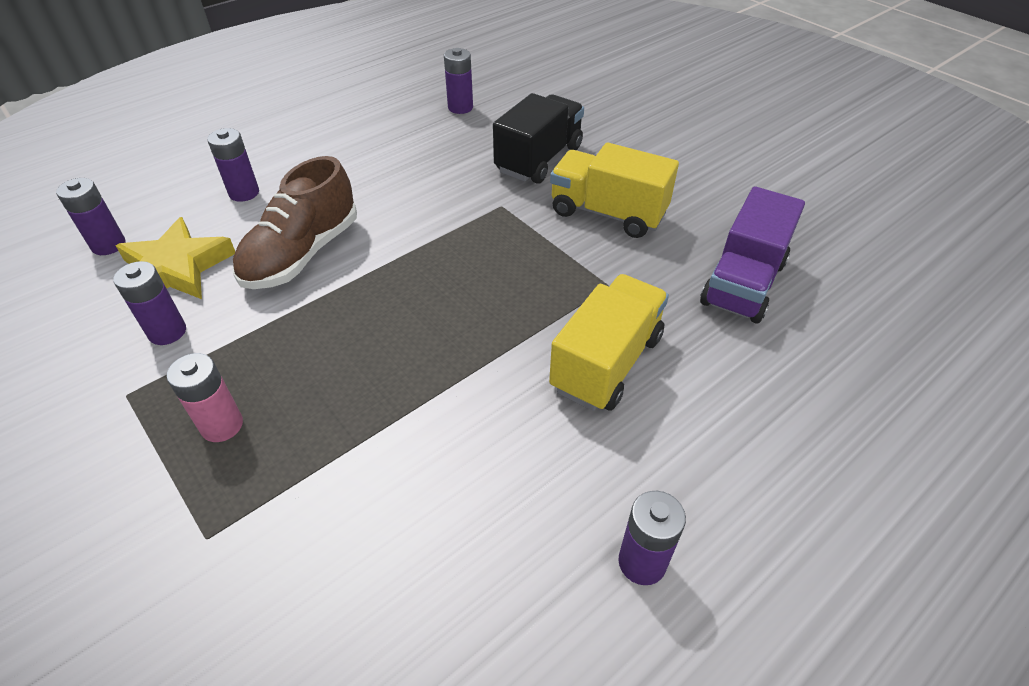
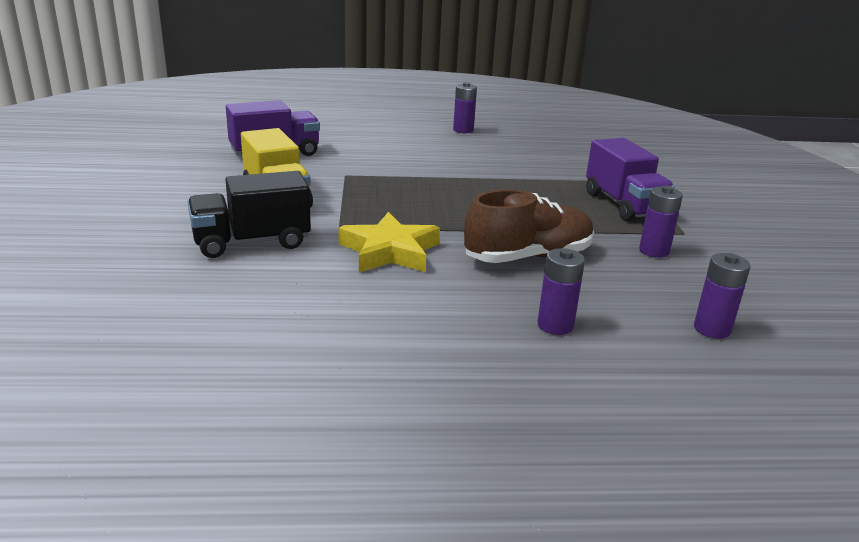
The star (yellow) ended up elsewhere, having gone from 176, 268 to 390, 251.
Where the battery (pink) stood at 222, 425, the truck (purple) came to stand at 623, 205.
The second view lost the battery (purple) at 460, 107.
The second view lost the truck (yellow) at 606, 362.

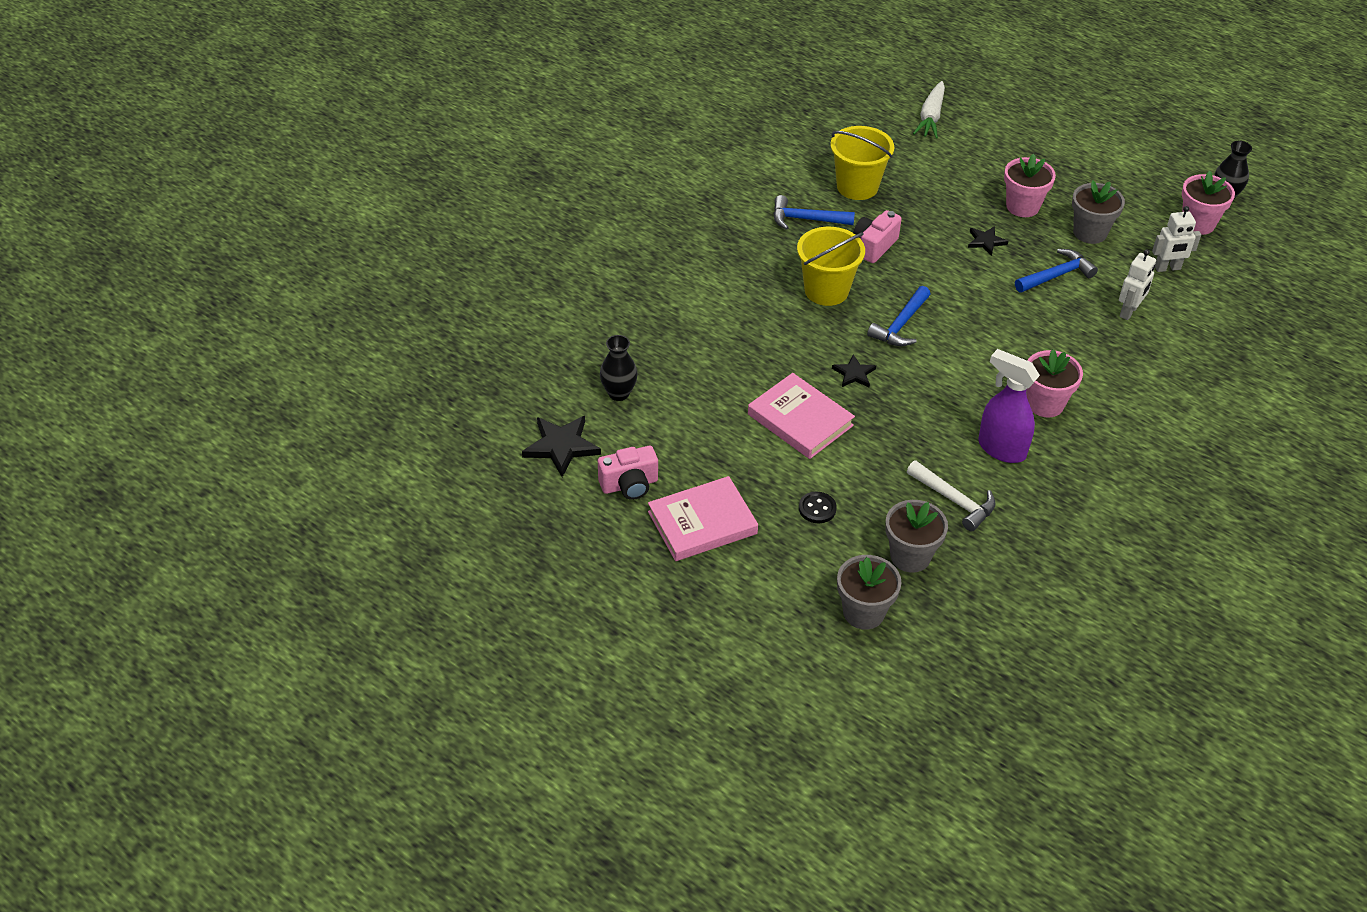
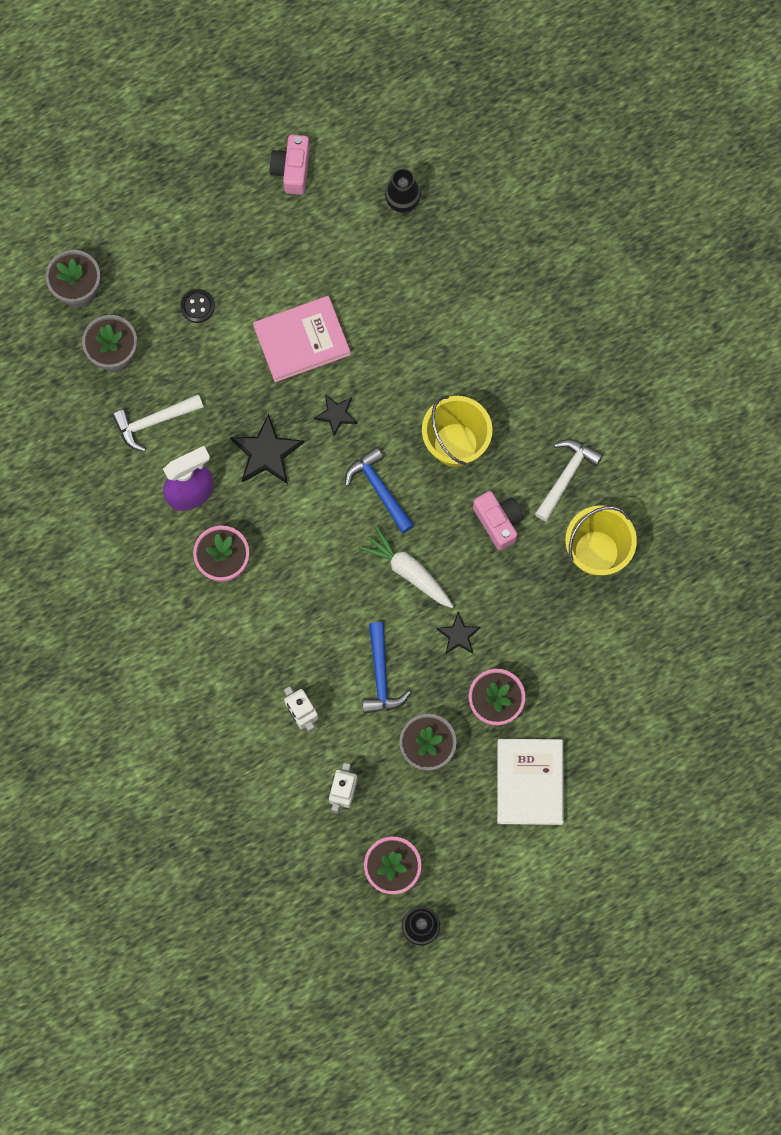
The star (black) ended up elsewhere, having gone from 561, 446 to 266, 452.
The second view lost the book (pink) at 702, 523.
What was the hammer (blue) at 806, 219 turned into the hammer (white) at 566, 476.
The carrot (white) ended up elsewhere, having gone from 930, 117 to 408, 571.
The second view gained the book (white) at 529, 782.

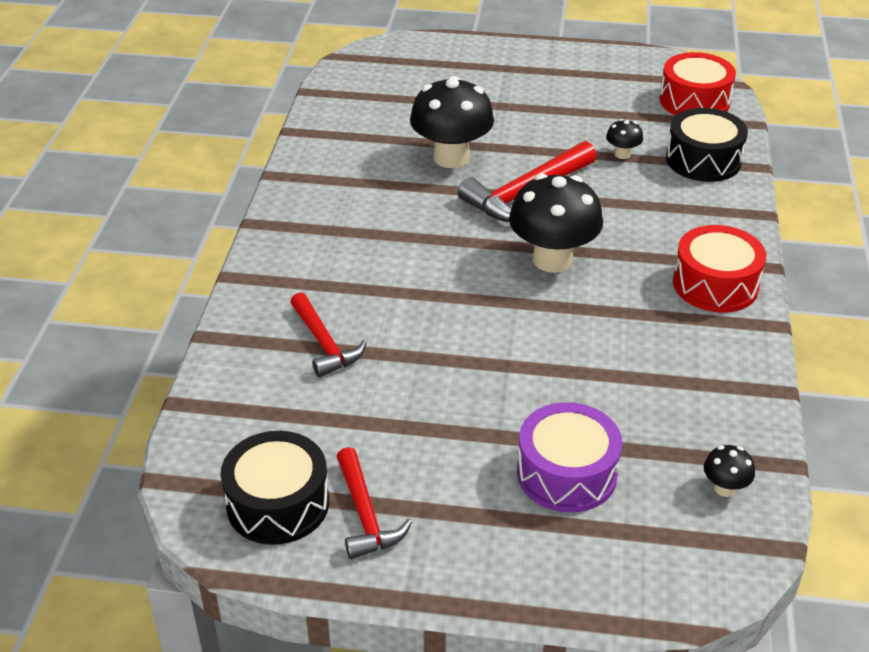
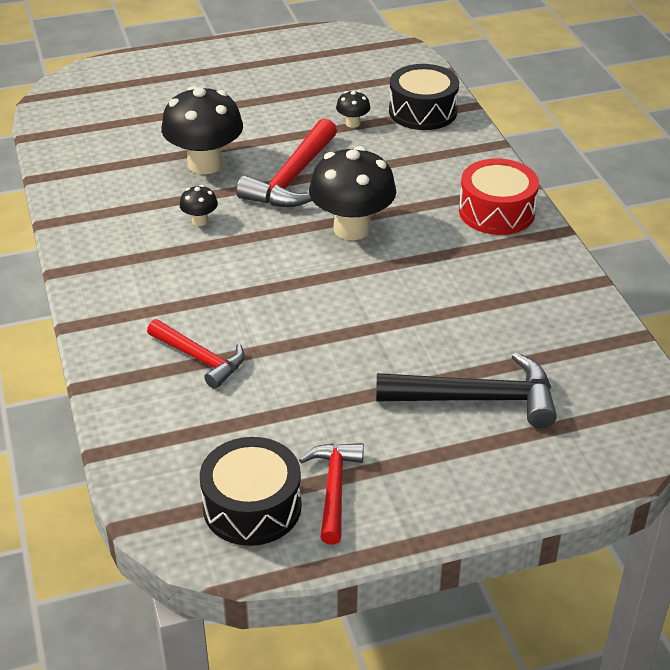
The hammer (red) at 365, 514 ended up facing another way, 135 degrees counterclockwise from before.
Where the drum (purple) stood at 566, 473, the hammer (black) came to stand at 477, 399.
The second view lost the drum (red) at 694, 101.
The mushroom (black) ended up elsewhere, having gone from 724, 488 to 200, 221.

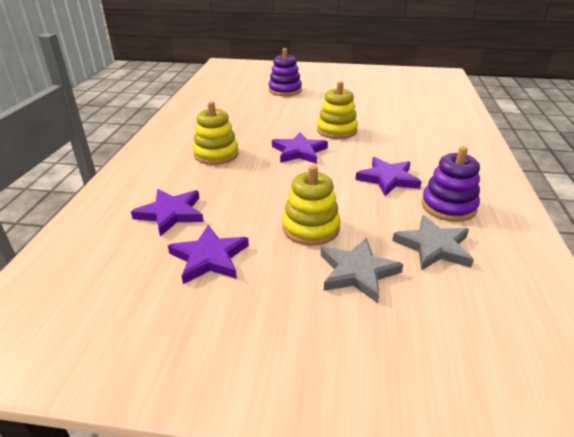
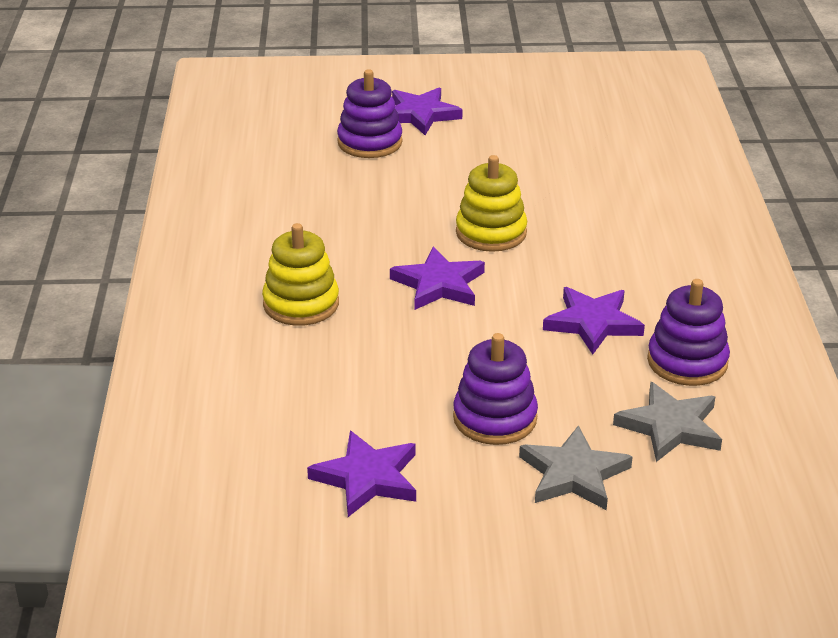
The star (purple) ended up elsewhere, having gone from 171, 213 to 420, 115.
What was the stacking toy (yellow) at 310, 228 turned into the stacking toy (purple) at 495, 418.

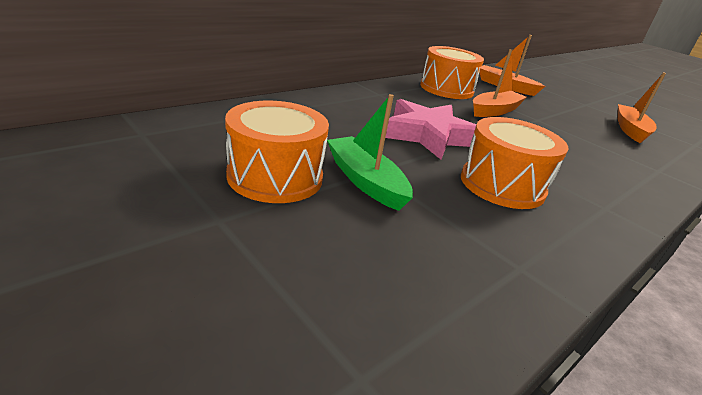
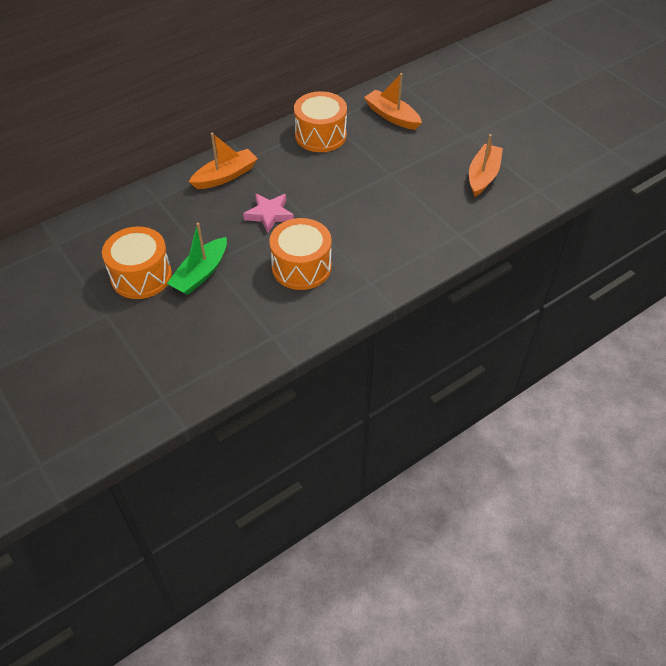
The boat (green) at 365, 181 ended up facing another way, 120 degrees counterclockwise from before.
The size of the star (pink) at 428, 135 changed by a factor of 0.64.
The boat (orange) ended up elsewhere, having gone from 494, 111 to 225, 176.

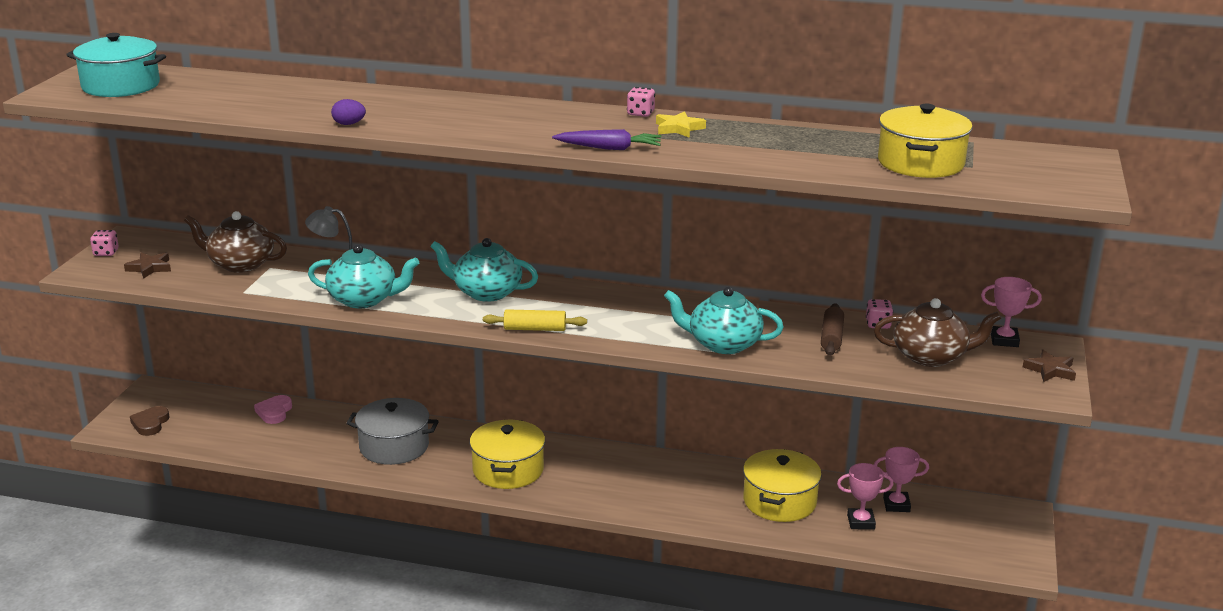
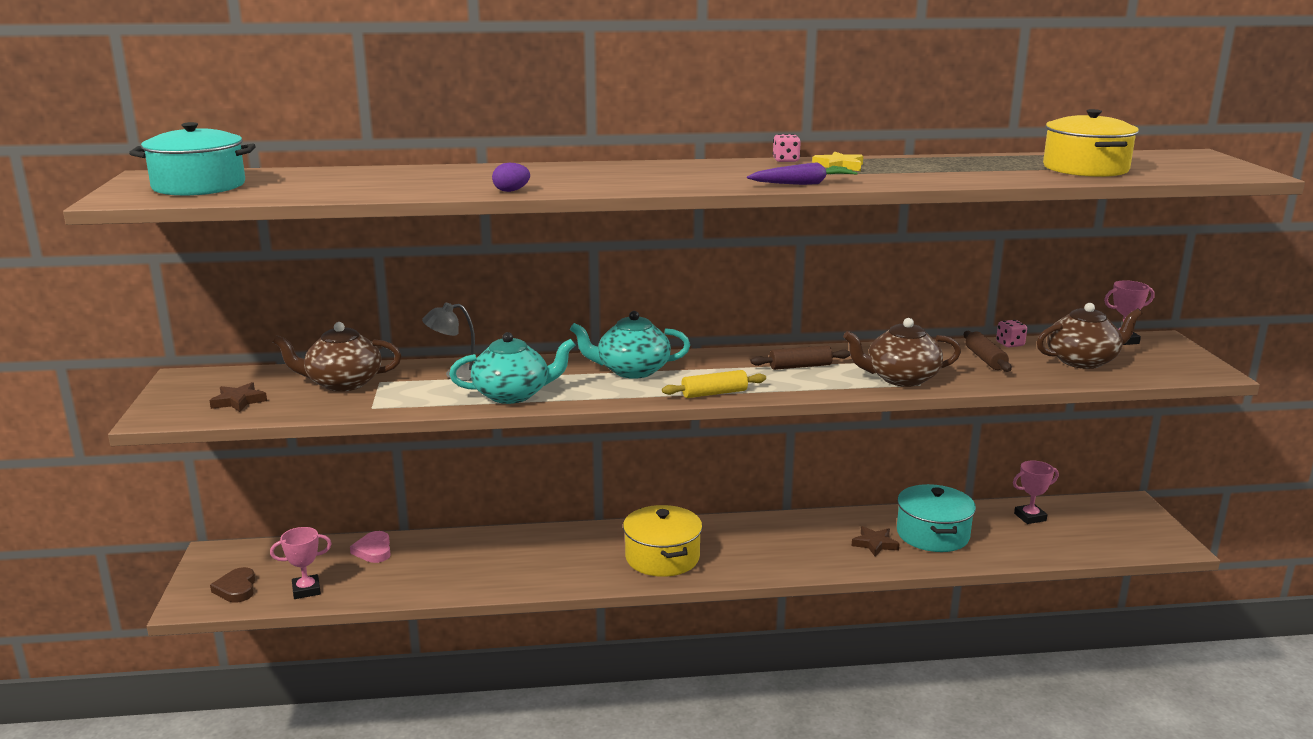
The second view lost the dice (pink) at 106, 253.
The second view lost the pot (grey) at 394, 446.
What was the teapot (turquoise) at 723, 344 turned into the teapot (brown) at 901, 378.
What was the pot (yellow) at 779, 501 turned into the pot (turquoise) at 932, 534.
The trophy (pink) ended up elsewhere, having gone from 861, 522 to 306, 590.
The star (brown) ended up elsewhere, having gone from 1050, 370 to 874, 544.
The second view gained the rolling pin (brown) at 800, 366.

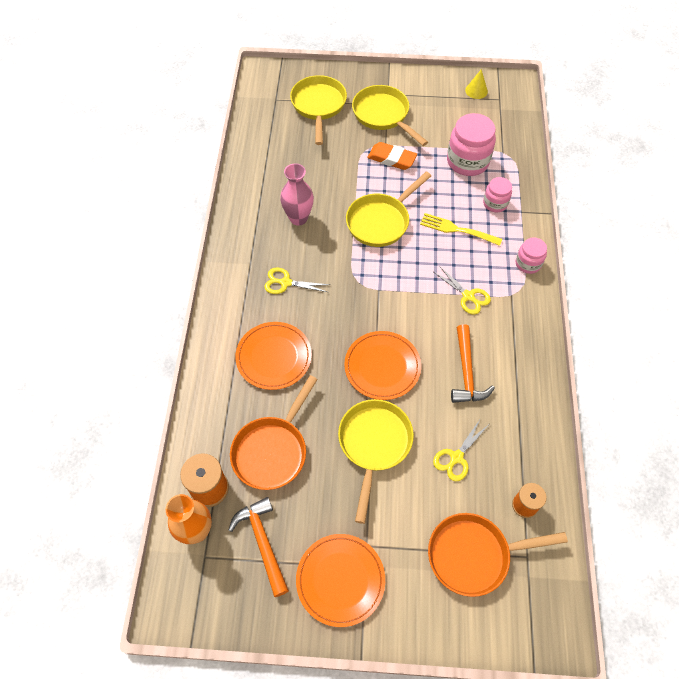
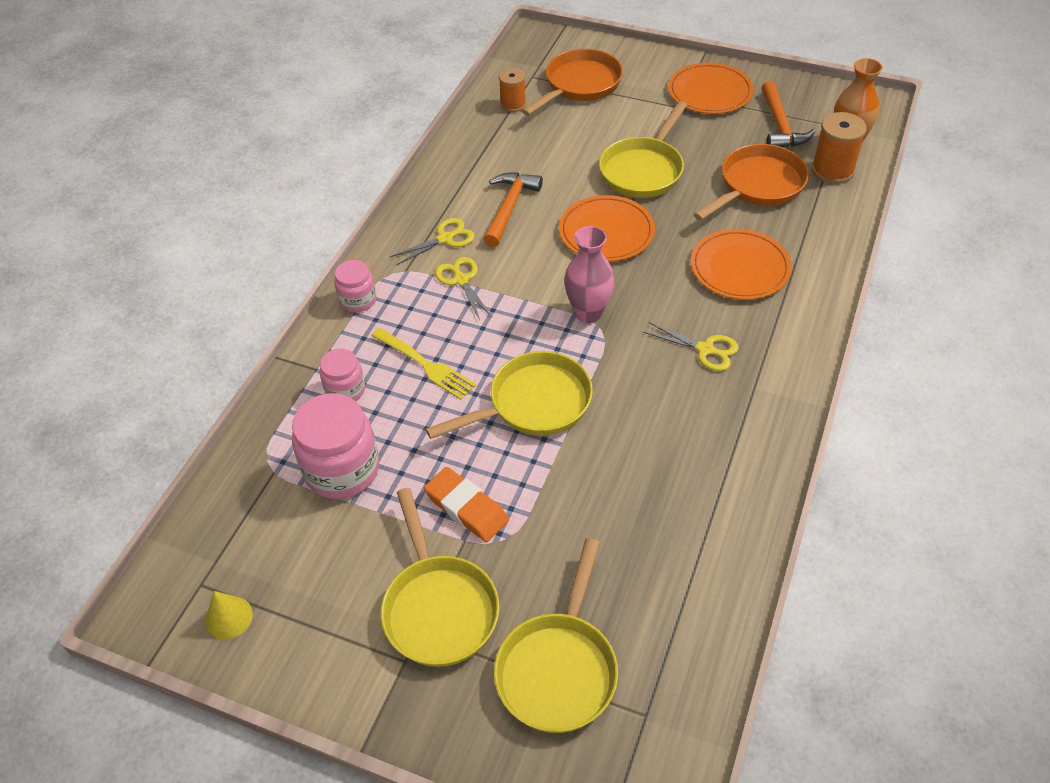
The vase (pink) ended up elsewhere, having gone from 298, 218 to 588, 313.
The pan (orange) at 474, 555 ended up facing another way, 60 degrees counterclockwise from before.
The scissors (yellow) ended up elsewhere, having gone from 456, 457 to 445, 238.

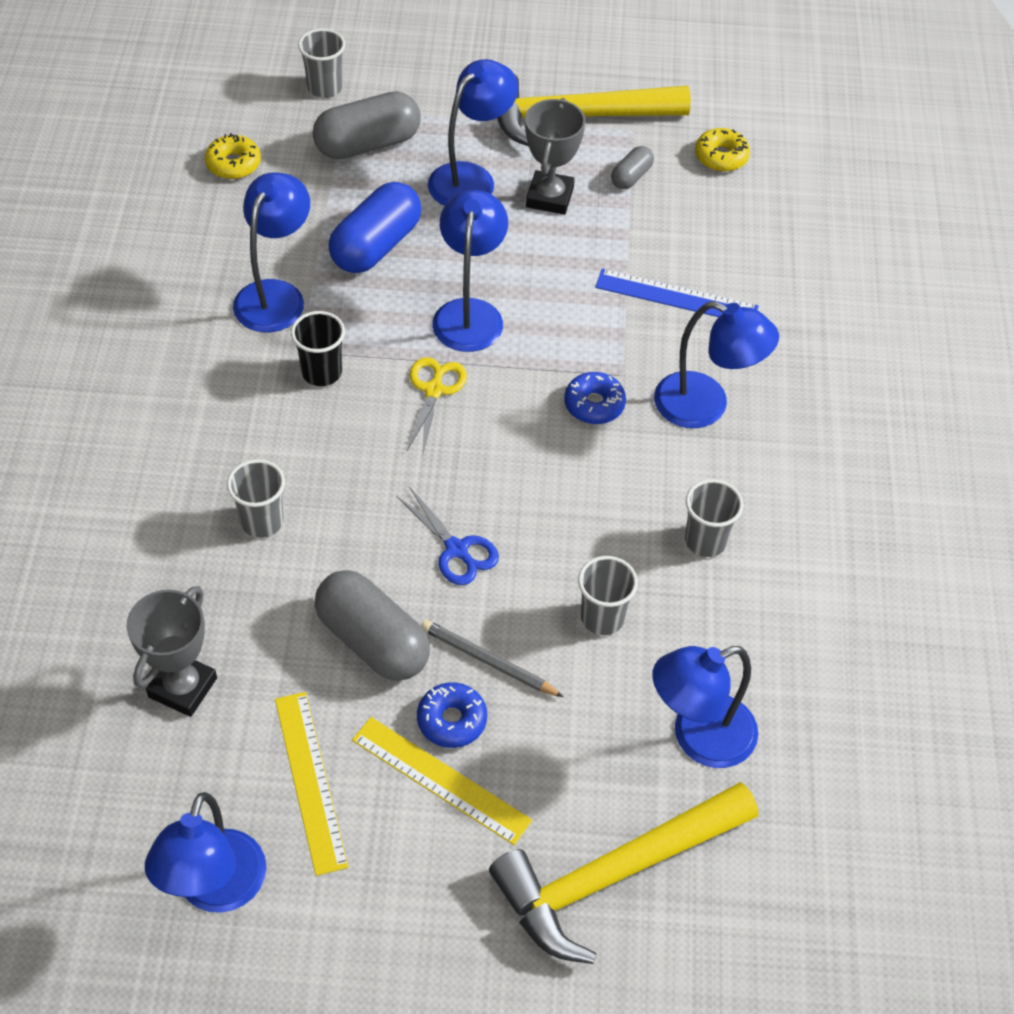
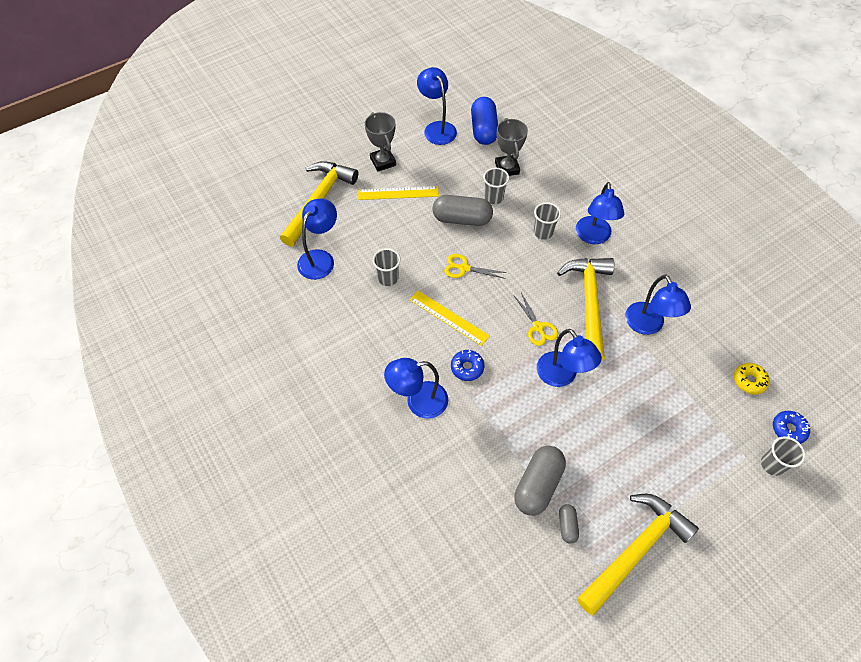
The ruler (yellow) ended up elsewhere, having gone from 311, 781 to 448, 318.
Where the cup (black) stood at 322, 372, the hammer (yellow) came to stand at 589, 304.
The capsule (grey) ended up elsewhere, having gone from 367, 144 to 538, 485.
The capsule (blue) ended up elsewhere, having gone from 376, 246 to 483, 130.
What was the scissors (blue) at 456, 550 turned into the scissors (yellow) at 464, 268.
The donut (blue) ended up elsewhere, having gone from 452, 720 to 788, 429.
The second view lost the pencil (grey) at 488, 661.
The lamp (blue) ended up elsewhere, having gone from 471, 178 to 593, 237.
The trophy (grey) ended up elsewhere, having gone from 549, 197 to 383, 161.
The second view lost the ruler (blue) at 676, 297.
The cup (grey) ended up elsewhere, having gone from 705, 541 to 493, 197.
The second view lost the donut (yellow) at 721, 156.

